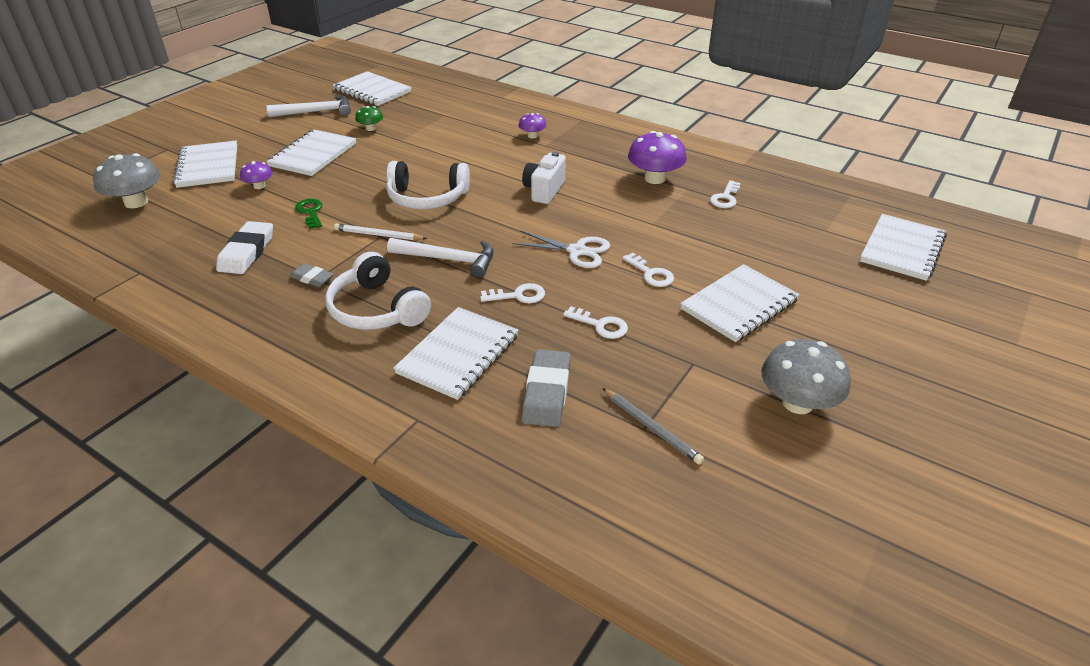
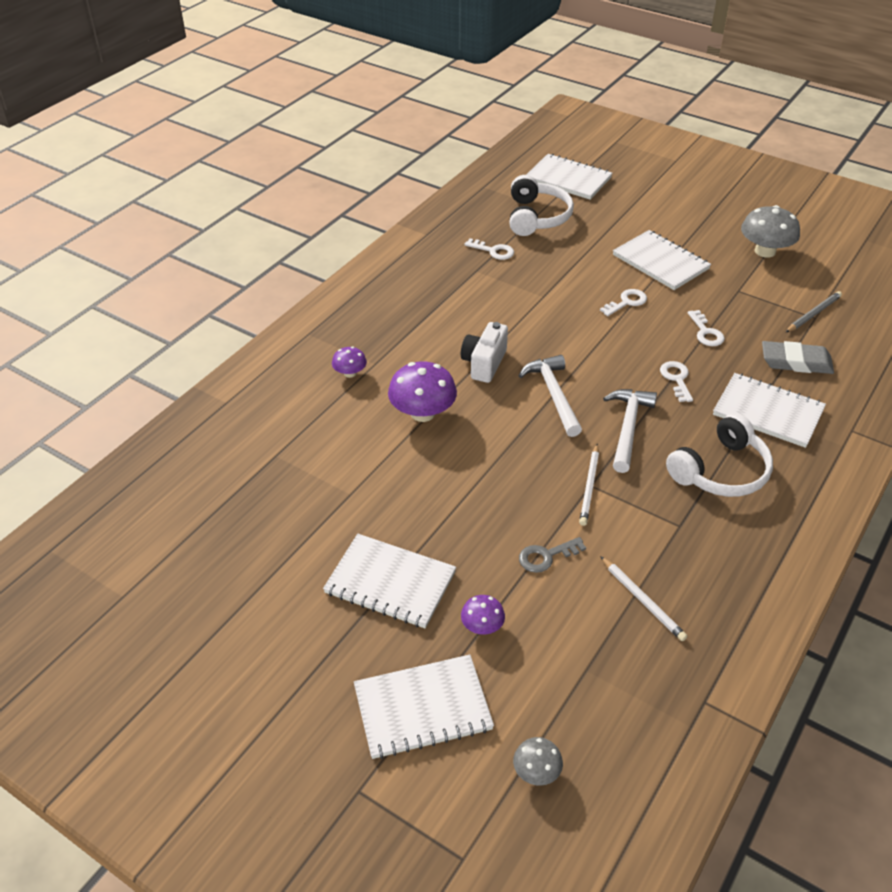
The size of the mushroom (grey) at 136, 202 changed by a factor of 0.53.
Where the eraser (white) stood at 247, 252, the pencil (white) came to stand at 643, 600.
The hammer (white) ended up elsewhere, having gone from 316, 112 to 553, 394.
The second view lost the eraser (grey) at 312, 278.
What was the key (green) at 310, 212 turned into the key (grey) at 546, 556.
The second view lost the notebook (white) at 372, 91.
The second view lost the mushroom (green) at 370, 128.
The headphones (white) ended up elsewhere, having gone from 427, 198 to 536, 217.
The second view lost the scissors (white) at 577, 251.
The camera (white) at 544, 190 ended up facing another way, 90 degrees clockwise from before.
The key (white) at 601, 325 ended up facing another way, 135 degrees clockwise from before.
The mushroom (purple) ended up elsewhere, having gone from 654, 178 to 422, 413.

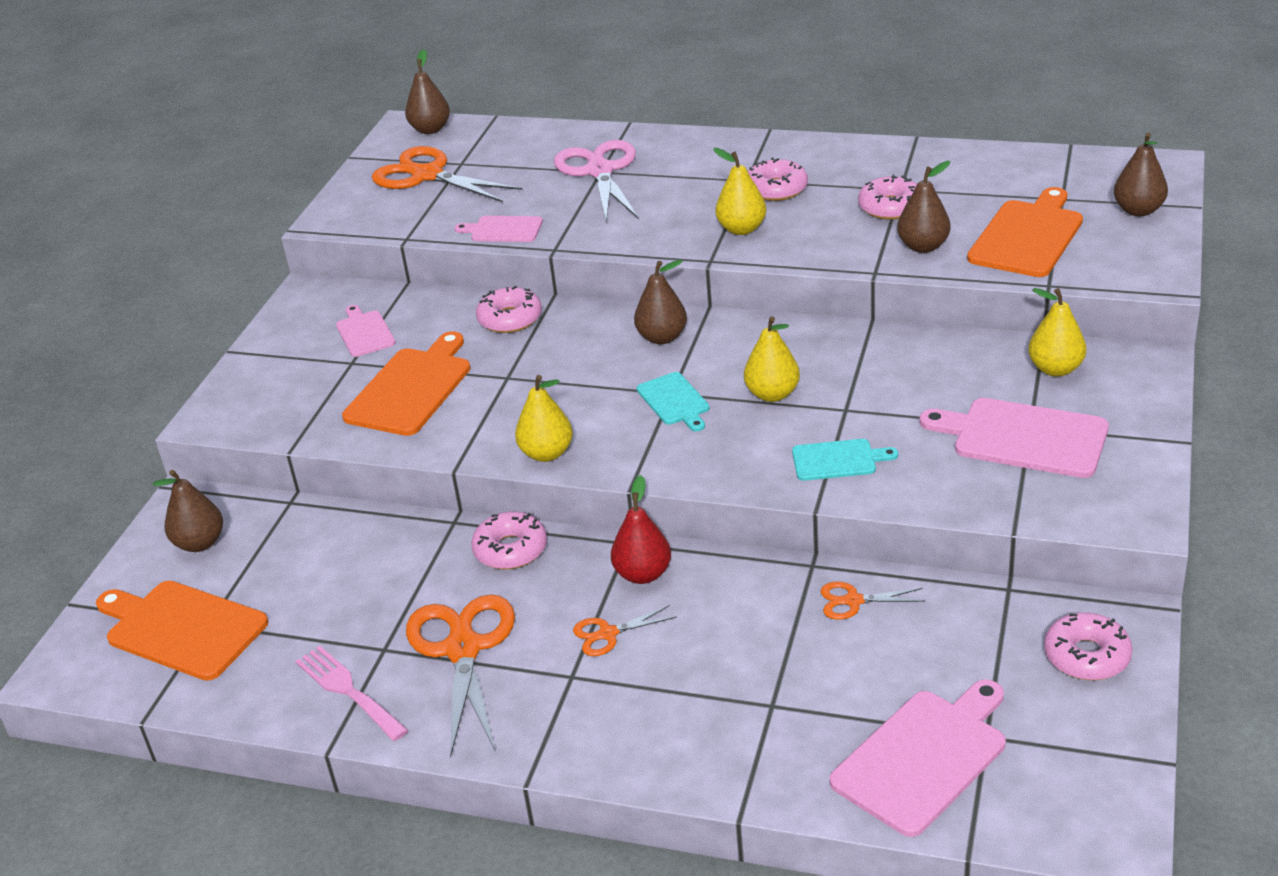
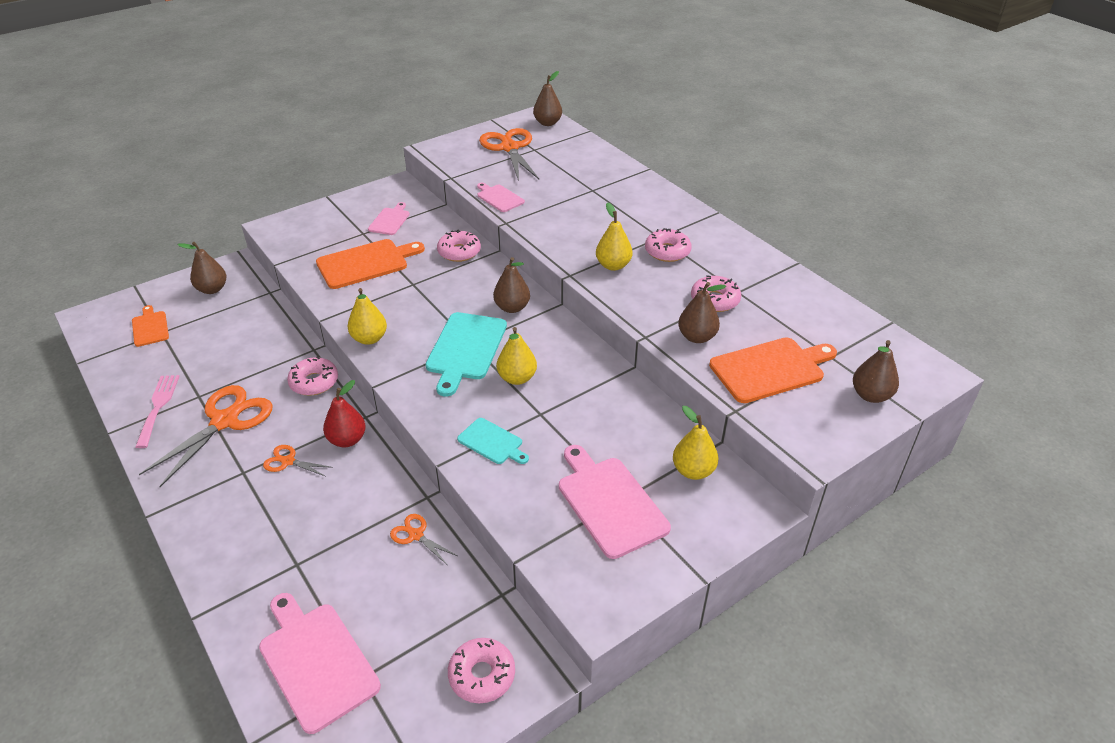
The size of the cutting board (orange) at 182, 628 changed by a factor of 0.57.
The second view lost the scissors (pink) at 599, 171.
The size of the cutting board (turquoise) at 674, 401 changed by a factor of 1.76.
The cutting board (pink) at 924, 757 ended up facing another way, 120 degrees counterclockwise from before.

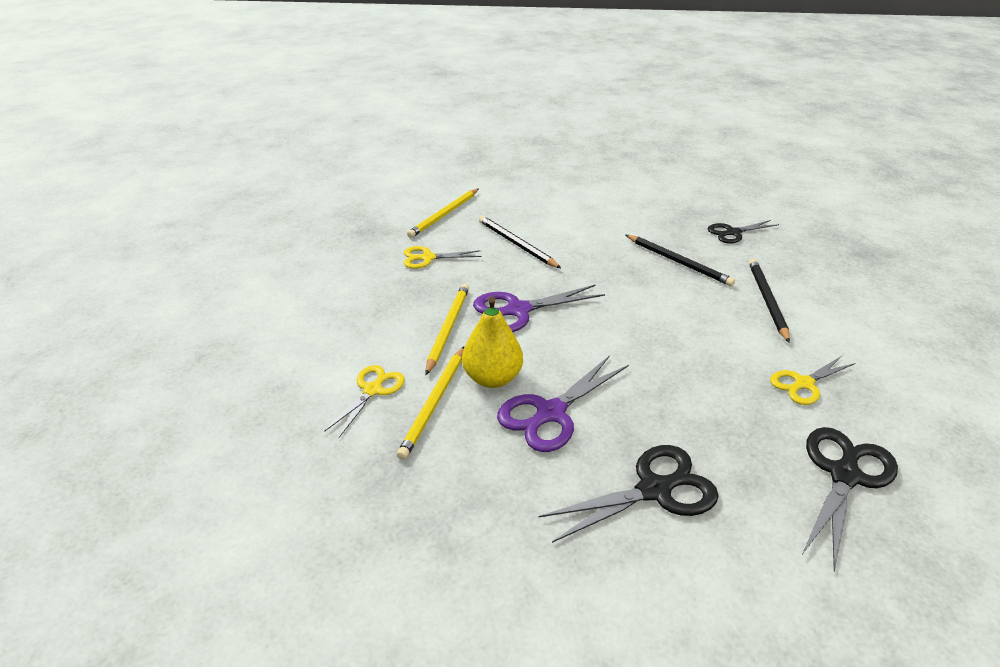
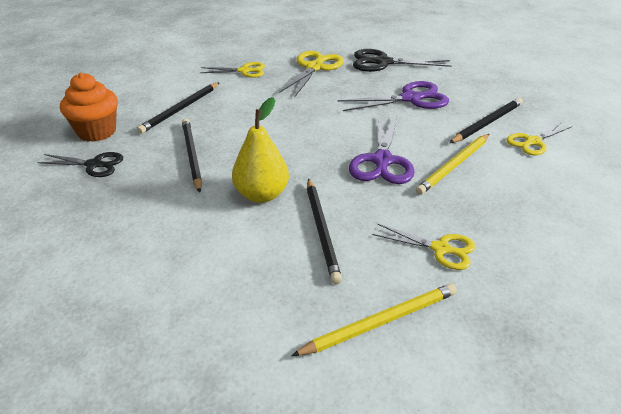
What was the pencil (yellow) at 434, 403 turned into the pencil (black) at 487, 123.
The pear (yellow) ended up elsewhere, having gone from 492, 378 to 262, 195.
The scissors (purple) at 517, 310 ended up facing another way, 90 degrees clockwise from before.
The second view lost the scissors (black) at 844, 475.
The second view gained the cupcake (orange) at 97, 132.
The second view gained the scissors (yellow) at 314, 67.

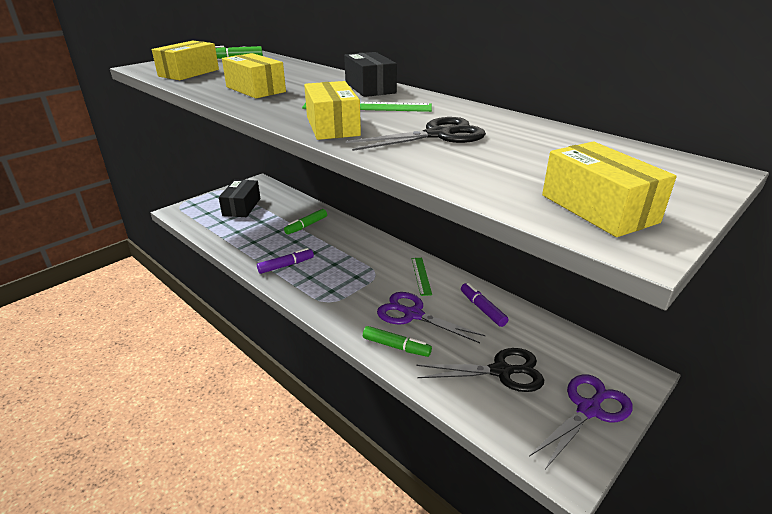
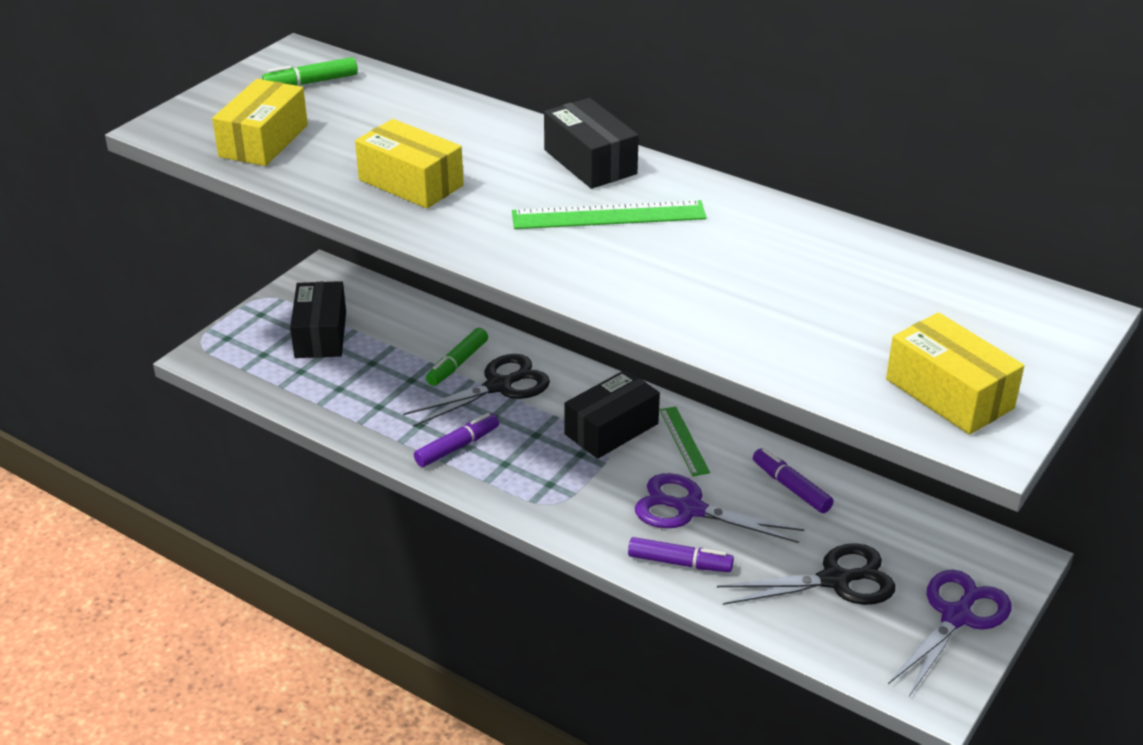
The second view lost the box (yellow) at 332, 126.
The scissors (black) ended up elsewhere, having gone from 438, 135 to 499, 386.
What was the marker (green) at 396, 346 turned into the marker (purple) at 680, 563.
The second view gained the box (black) at 611, 429.

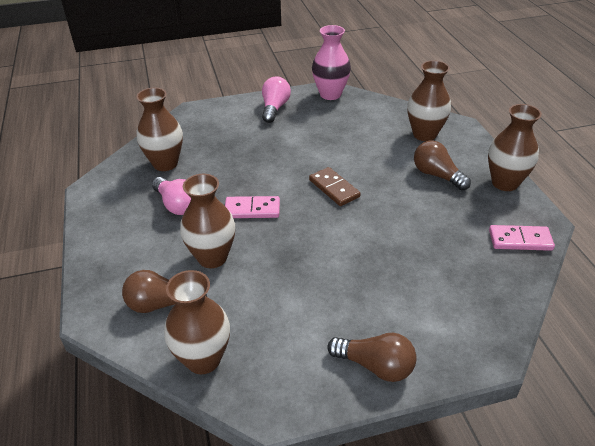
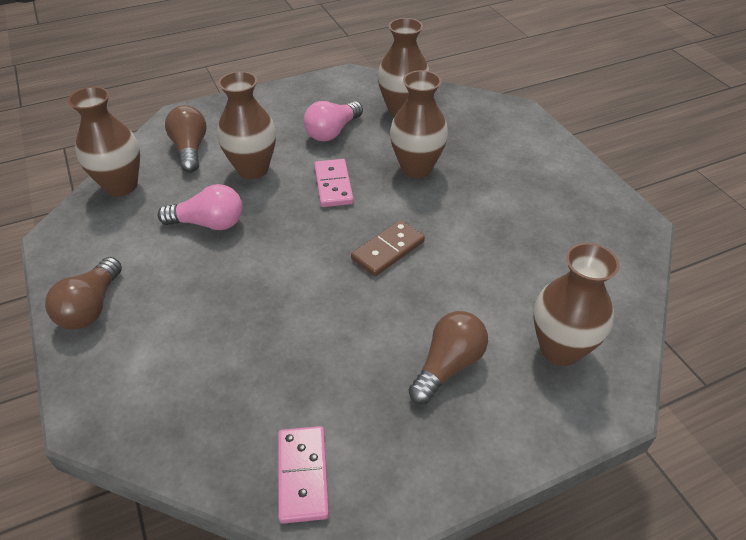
The light bulb (pink) ended up elsewhere, having gone from 274, 108 to 209, 223.
The second view lost the vase (pink) at 330, 94.
The vase (brown) ended up elsewhere, having gone from 505, 183 to 416, 168.

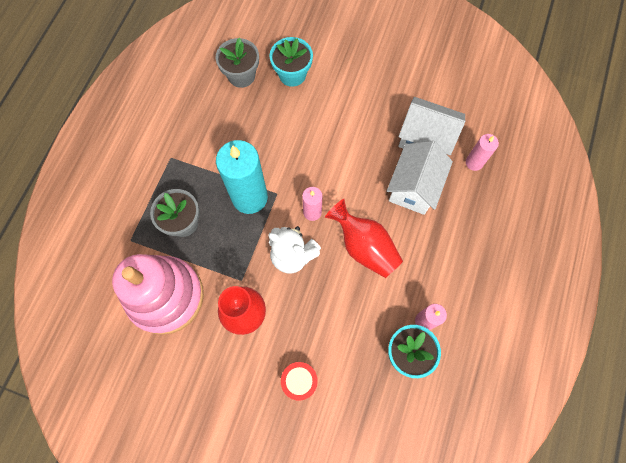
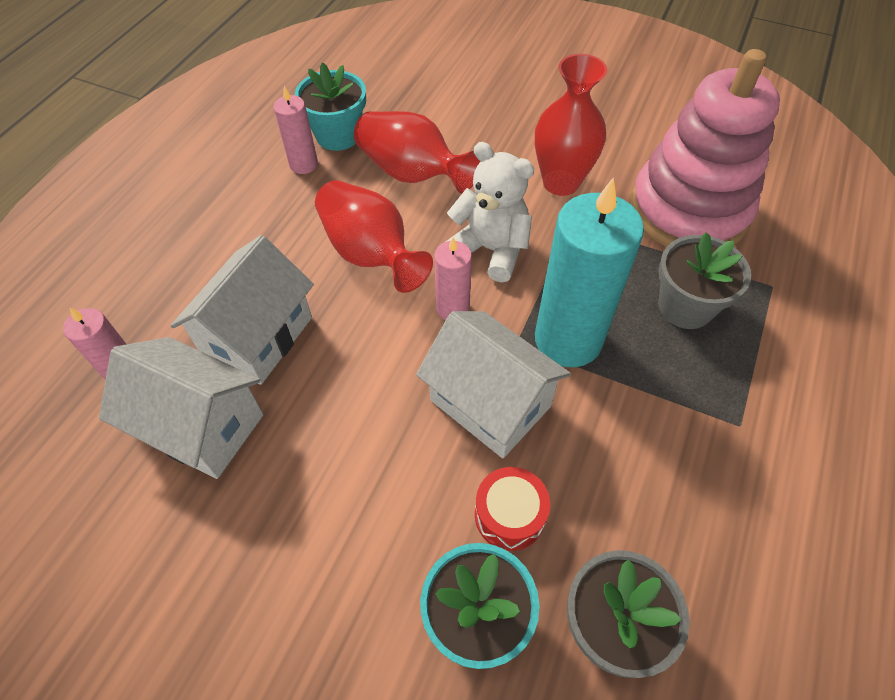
The drum (red) ended up elsewhere, having gone from 299, 381 to 509, 515.
The second view gained the vase (red) at 412, 173.
The second view gained the house (white) at 490, 403.

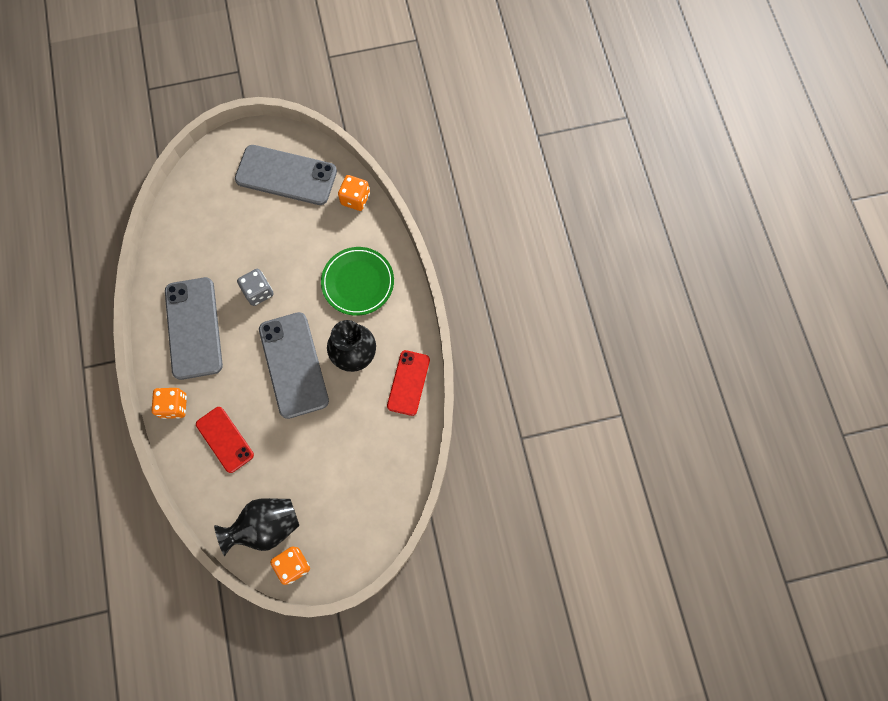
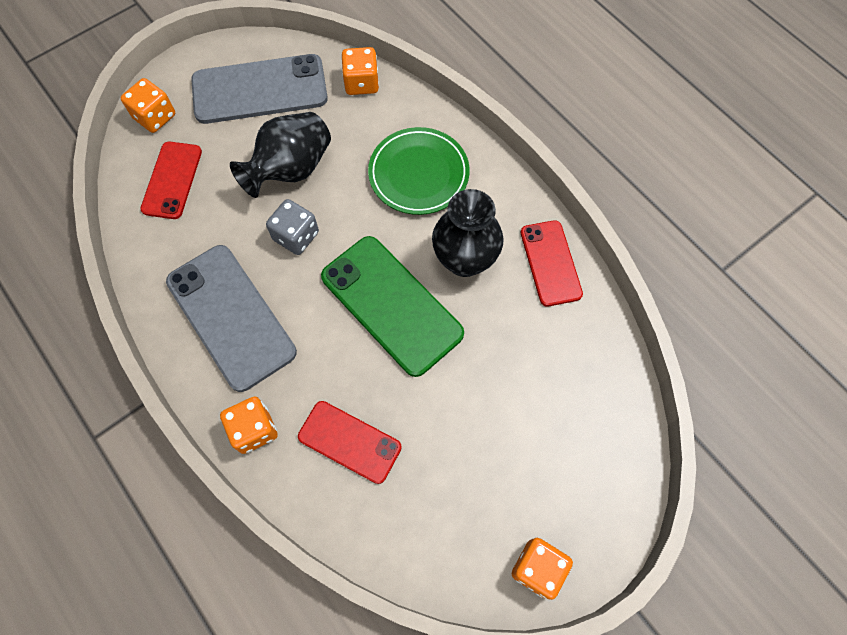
The vase (black) ended up elsewhere, having gone from 266, 526 to 291, 169.
What was the phone (grey) at 293, 365 turned into the phone (green) at 391, 305.
The second view gained the dice (orange) at 155, 117.
The second view gained the phone (red) at 172, 180.

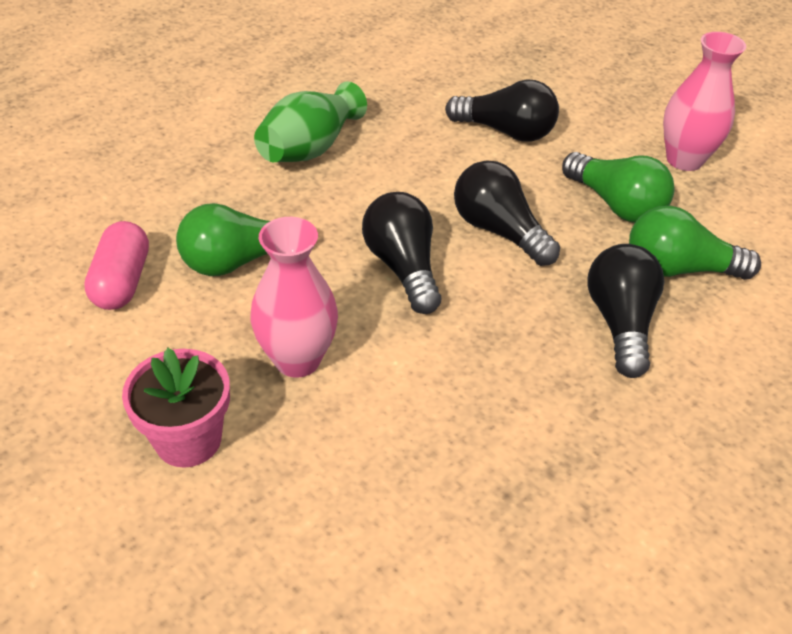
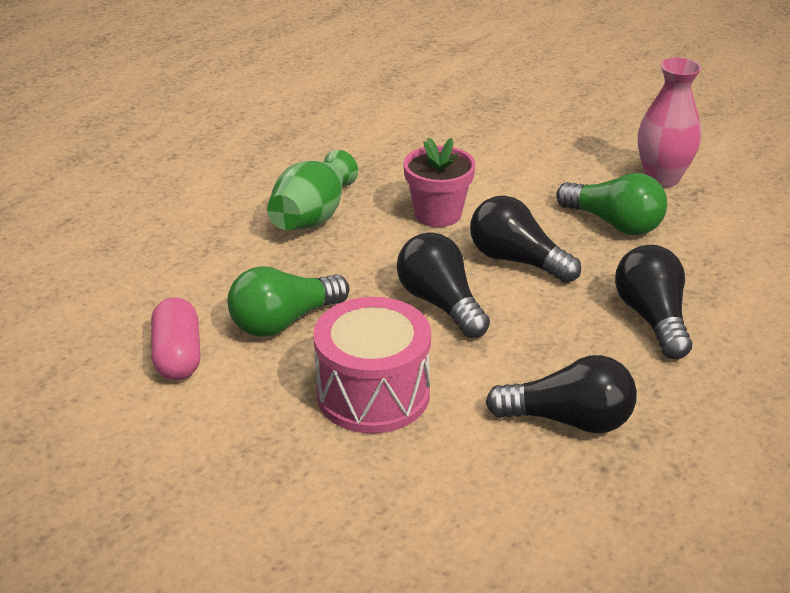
The flower pot (pink) ended up elsewhere, having gone from 188, 440 to 438, 214.
Where the vase (pink) stood at 297, 359, the drum (pink) came to stand at 373, 394.
The light bulb (black) ended up elsewhere, having gone from 506, 131 to 568, 420.
The second view lost the light bulb (green) at 678, 269.

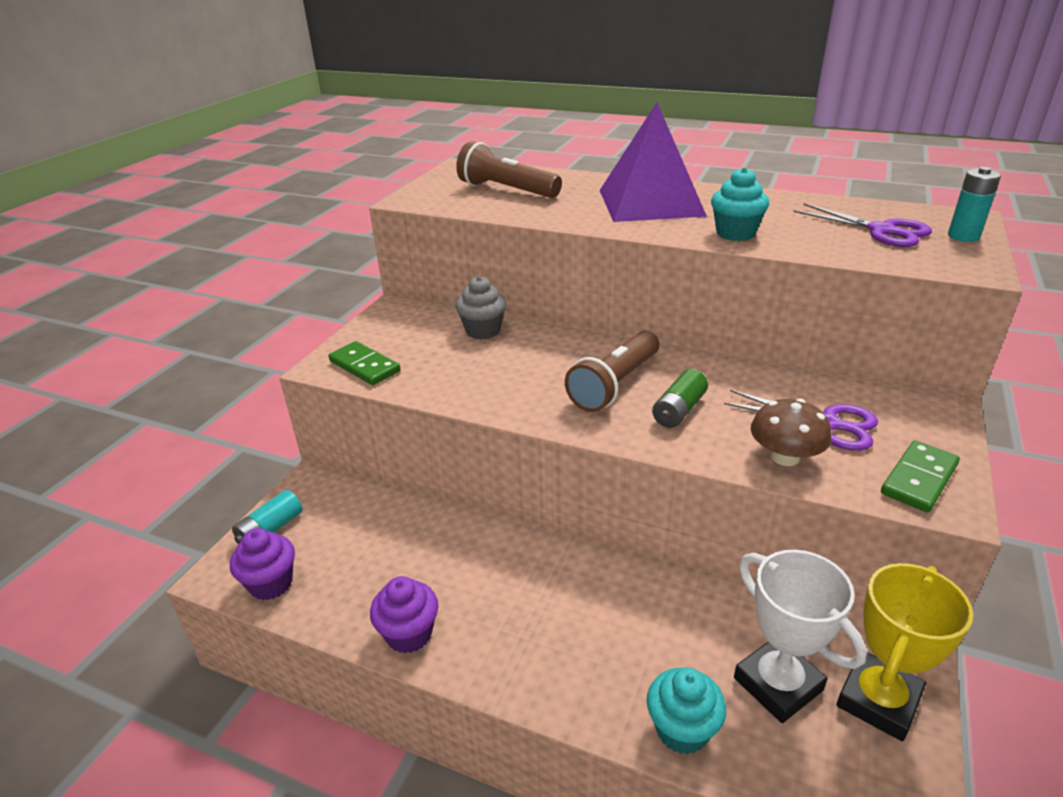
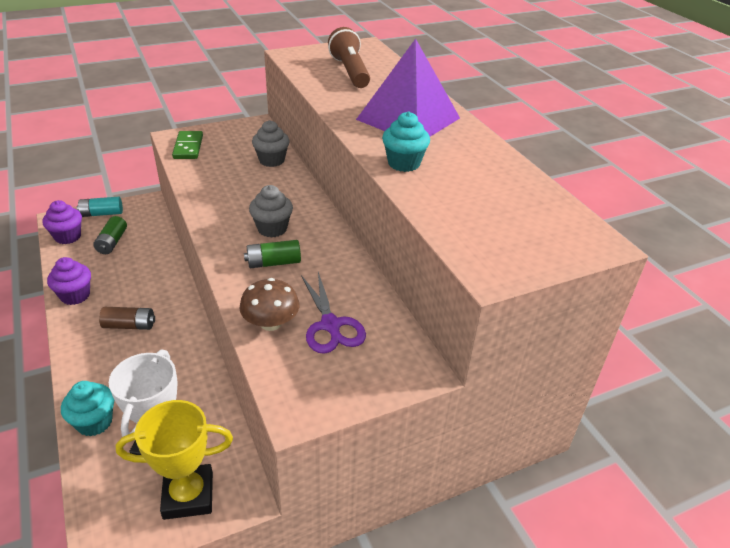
Where the flashlight (brown) stood at 614, 385, the cupcake (grey) came to stand at 272, 229.
The second view lost the scissors (purple) at 881, 231.
The second view lost the domino (green) at 918, 479.
The second view lost the battery (turquoise) at 963, 236.
The second view gained the battery (green) at 112, 242.
The second view gained the battery (brown) at 129, 325.

